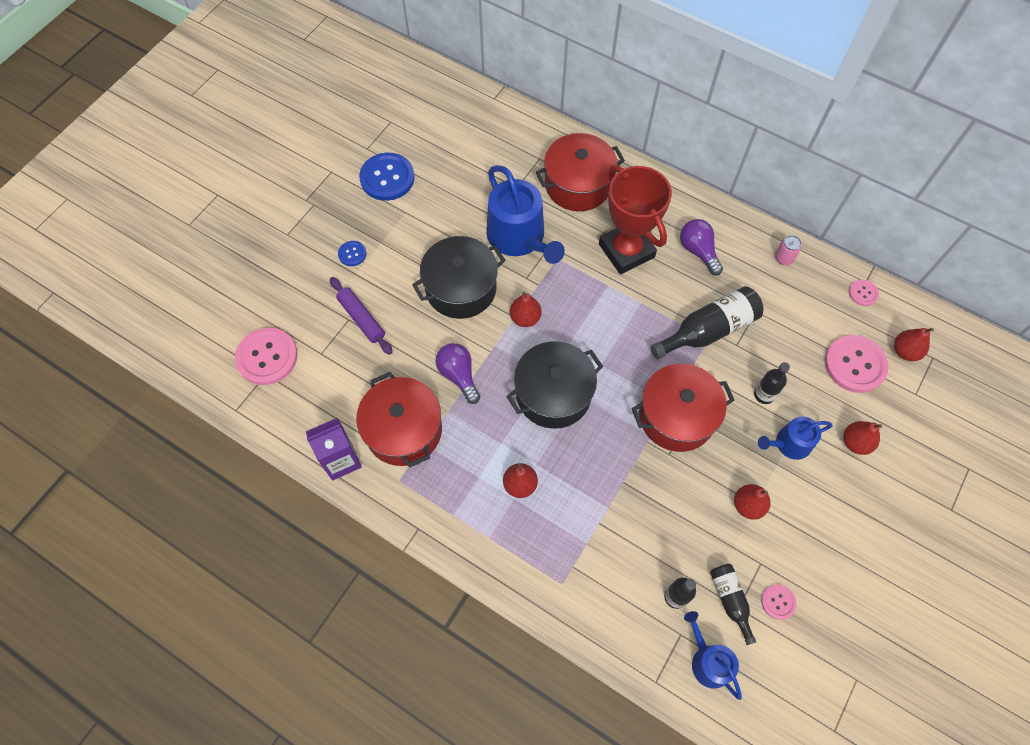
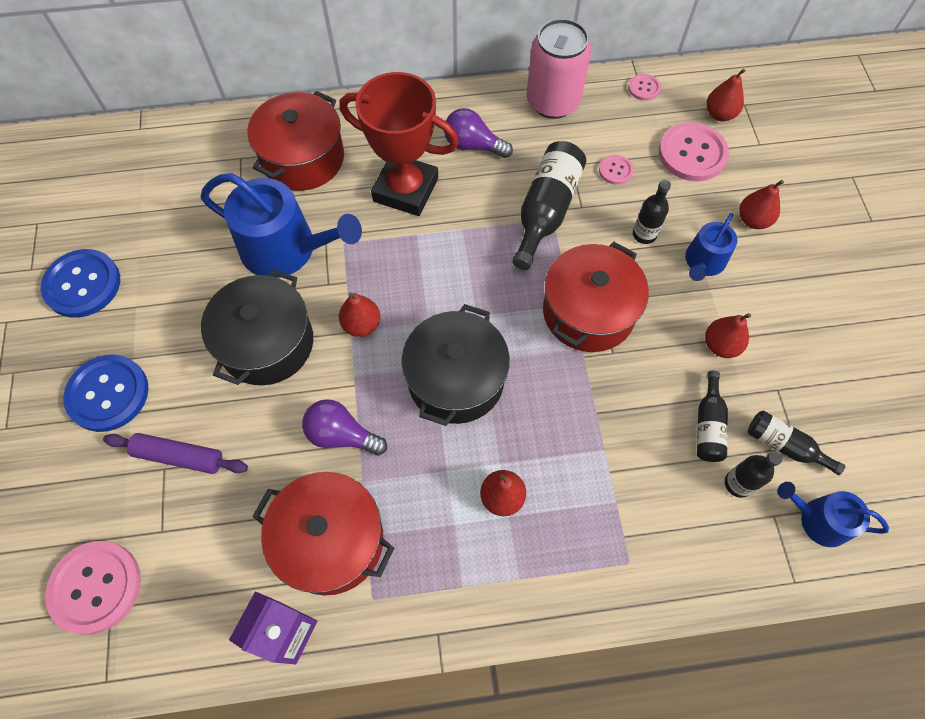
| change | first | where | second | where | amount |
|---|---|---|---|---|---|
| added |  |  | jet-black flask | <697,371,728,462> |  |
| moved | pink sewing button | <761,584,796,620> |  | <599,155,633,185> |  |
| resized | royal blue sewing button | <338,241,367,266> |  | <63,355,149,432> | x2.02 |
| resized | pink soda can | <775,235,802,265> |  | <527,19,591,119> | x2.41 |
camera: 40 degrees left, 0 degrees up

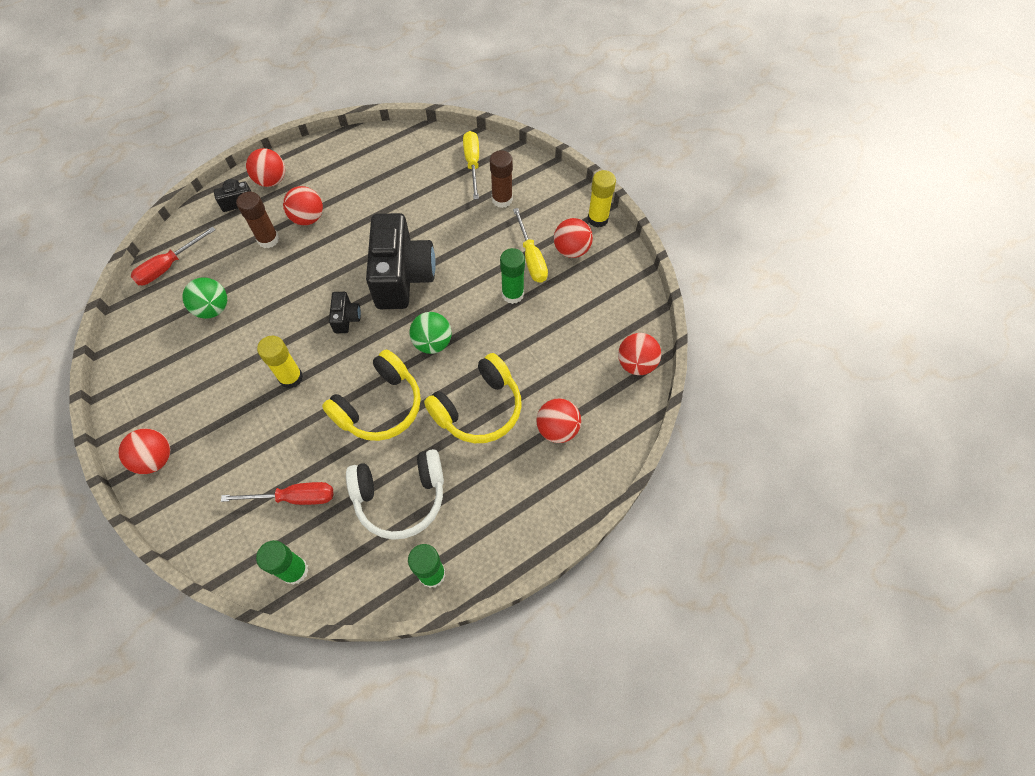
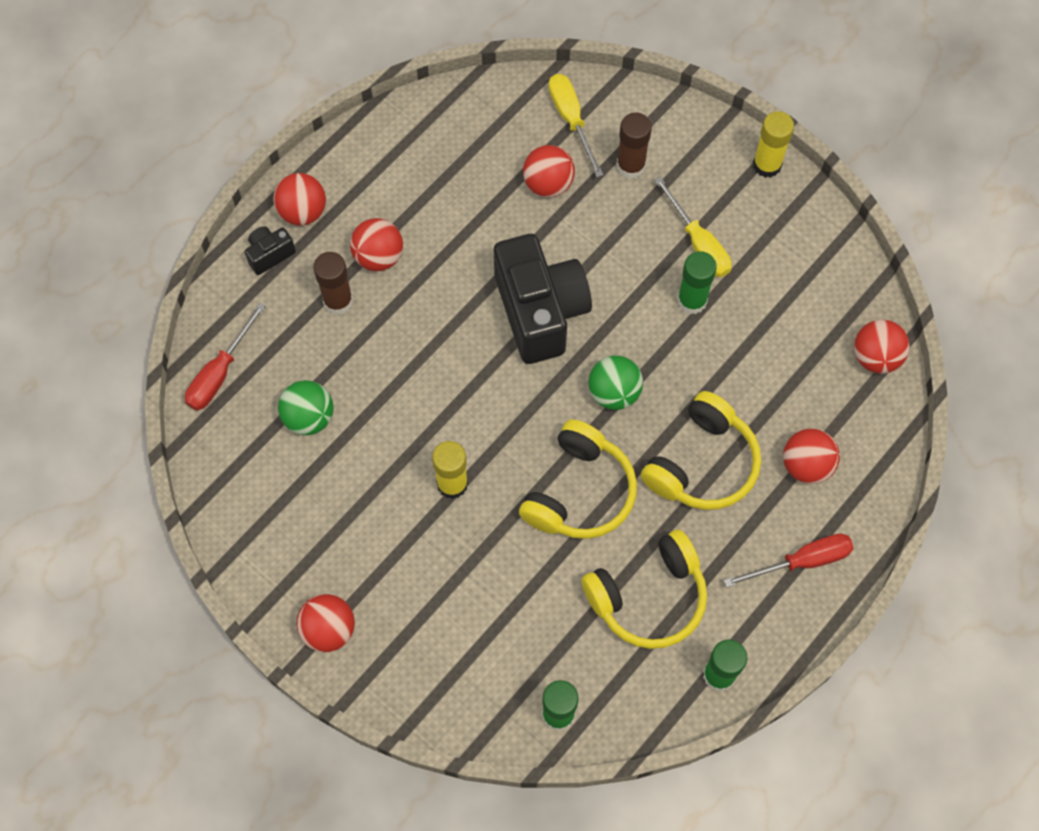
| change | first | where | second | where | amount |
|---|---|---|---|---|---|
| removed | jet-black photo camera | <329,292,361,333> |  |  |  |
| moved | scarlet screwdriver | <221,482,333,505> |  | <724,533,854,587> |  |
| moved | scarlet ball | <554,218,593,258> |  | <523,145,575,197> |  |
| recoloured | pure white headphones | <346,449,444,540> | yellow headphones | <582,530,707,649> |  |
camera: 15 degrees left, 5 degrees up

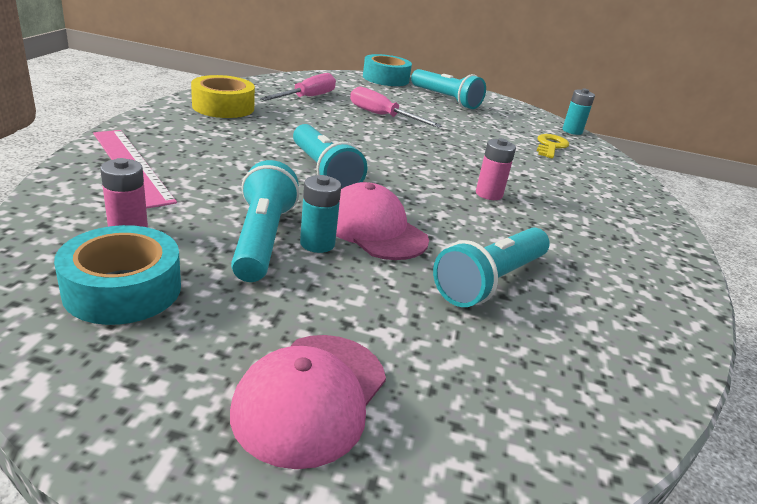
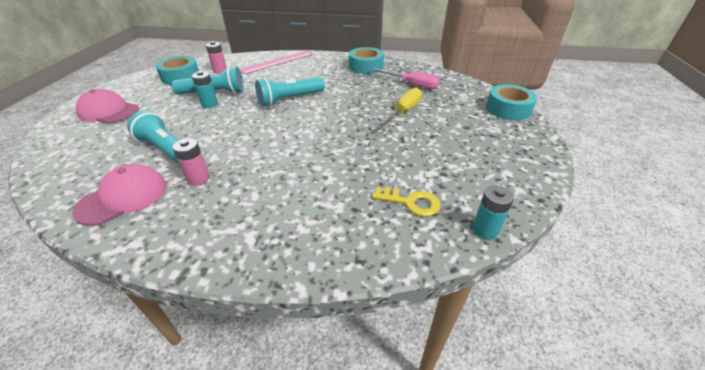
| change | first | where | second | where | amount |
|---|---|---|---|---|---|
| removed | turquoise flashlight | <411,69,486,109> |  |  |  |
| moved | pink cap | <336,182,429,260> |  | <72,164,166,226> |  |
| moved | pink battery | <476,138,516,200> |  | <173,138,210,186> |  |
| recoloured | yellow sticky tape | <191,75,255,118> | turquoise sticky tape | <349,47,384,74> |  |
| recoloured | pink screwdriver | <350,86,442,128> | yellow screwdriver | <376,87,422,129> |  |
camera: 90 degrees right, 10 degrees up

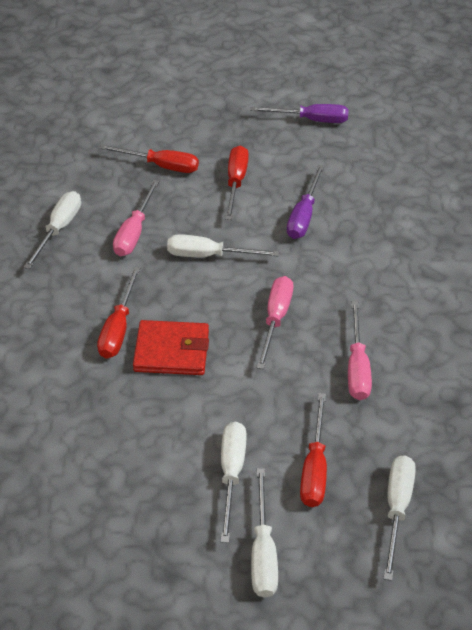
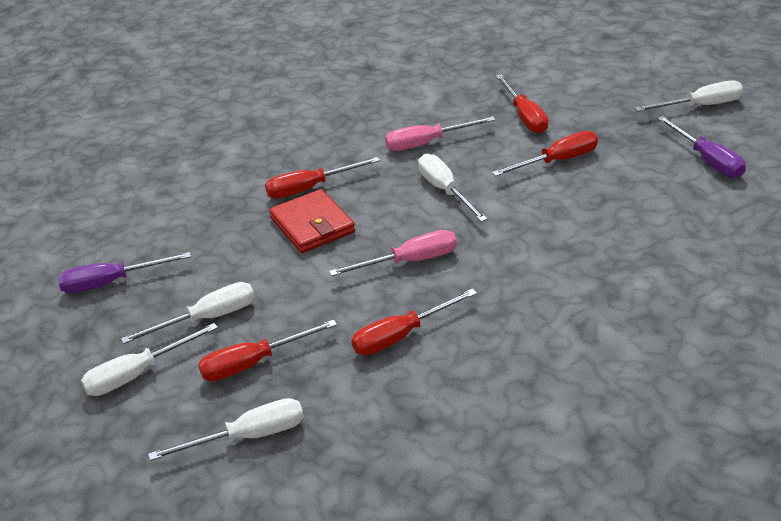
| change | first | where | second | where | amount |
|---|---|---|---|---|---|
| moved | pure white screwdriver | <24,191,81,269> |  | <635,81,743,112> |  |
| moved | violet screwdriver | <287,165,324,239> |  | <58,252,191,293> |  |
| recoloured | pink screwdriver | <348,301,372,400> | scarlet screwdriver | <351,289,477,355> |  |
camera: 60 degrees right, 10 degrees down

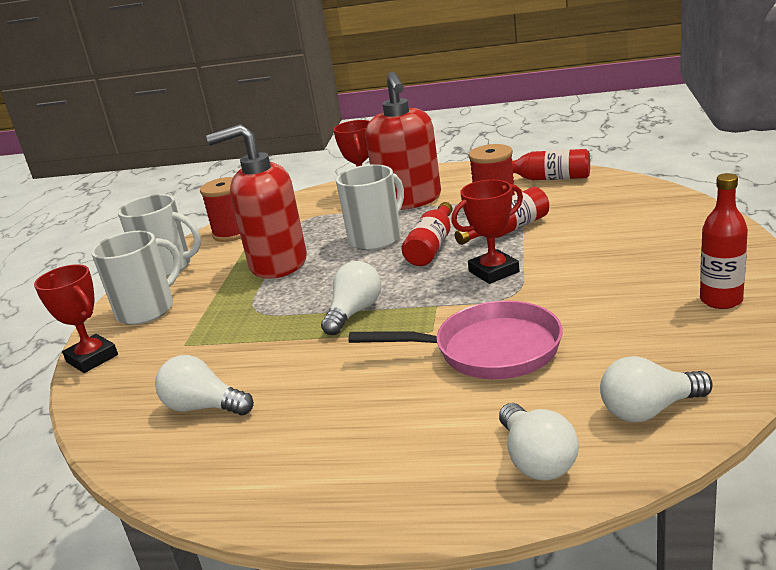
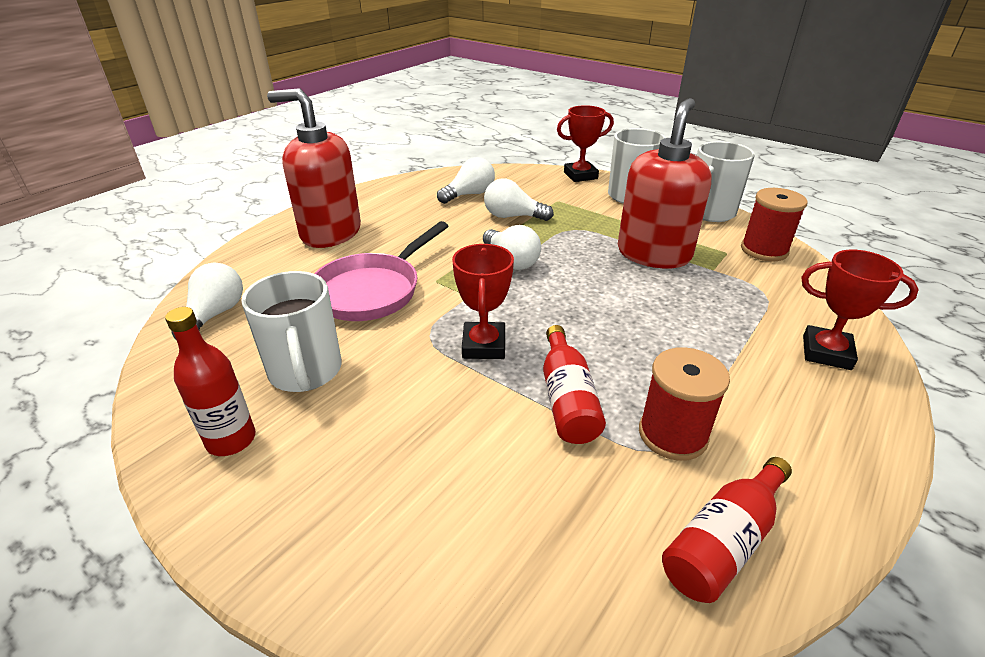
| change | first | where | second | where | amount |
|---|---|---|---|---|---|
| removed | scarlet flask | <402,202,453,266> |  |  |  |
| moved | pure white mug | <336,164,404,250> |  | <241,271,342,392> |  |
| moved | scarlet pump bottle | <365,72,441,210> |  | <267,88,361,248> |  |
| moved | pure white bulb | <499,403,579,481> |  | <484,178,554,221> |  |
camera: 115 degrees right, 10 degrees up

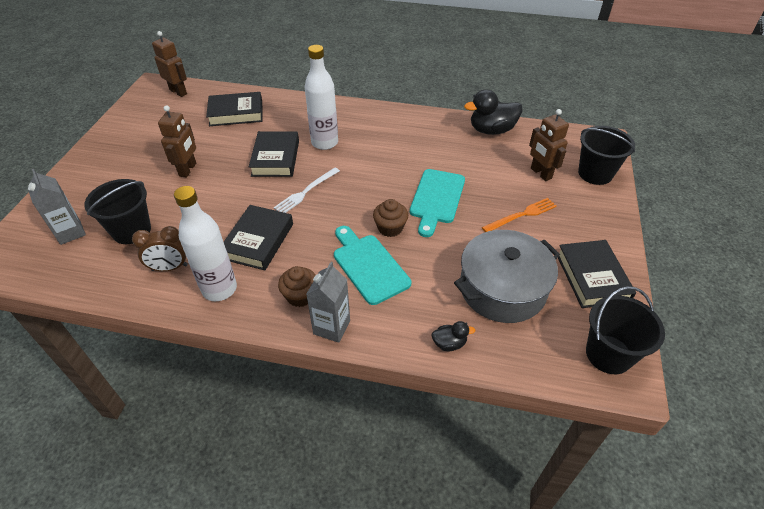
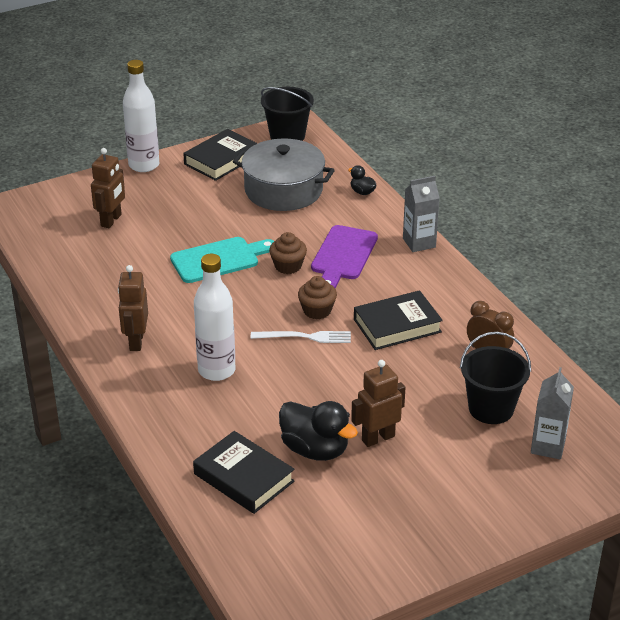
| change | first | where | second | where | amount |
|---|---|---|---|---|---|
| removed | jet-black hardcover | <249,131,299,177> |  |  |  |
| removed | orange table fork | <482,198,557,232> |  |  |  |
| removed | jet-black bucket | <578,126,635,185> |  |  |  |
| moved | russet toy robot | <152,31,187,97> |  | <118,265,148,351> |  |
| moved | pure white flask | <174,186,237,301> |  | <123,60,159,172> |  |
| moved | russet fairy cake | <278,266,316,307> |  | <298,276,337,319> |  |
| moved | jet-black rubber duck | <464,89,523,135> |  | <279,401,358,461> |  |
| recoloured | turquoise cutting board | <334,226,411,305> | violet cutting board | <311,225,378,288> |  |
camera: 130 degrees left, 10 degrees down

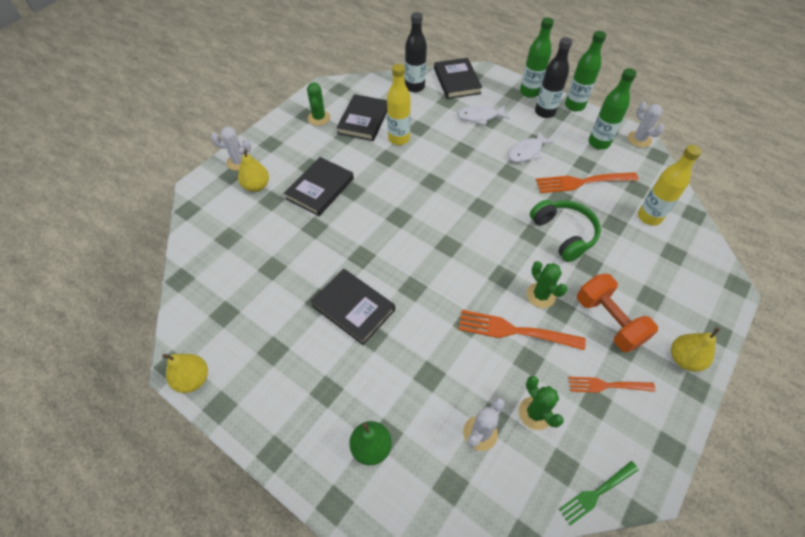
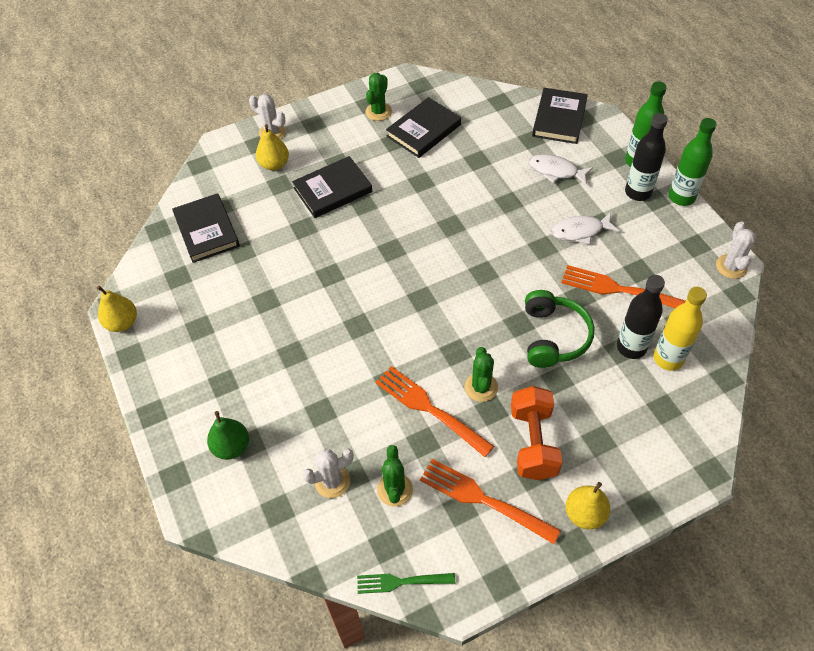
| change | first | where | second | where | amount |
|---|---|---|---|---|---|
| removed | yellow flask | <387,64,411,145> |  |  |  |
| removed | green flask | <588,68,637,150> |  |  |  |
| moved | jet-black hardcover | <311,269,395,345> |  | <172,193,240,263> |  |
| moved | jet-black flask | <405,12,427,92> |  | <617,275,665,359> |  |
| resized | orange table fork | <568,377,656,393> |  | <420,459,561,544> | x1.58 |
camera: 30 degrees right, 0 degrees up

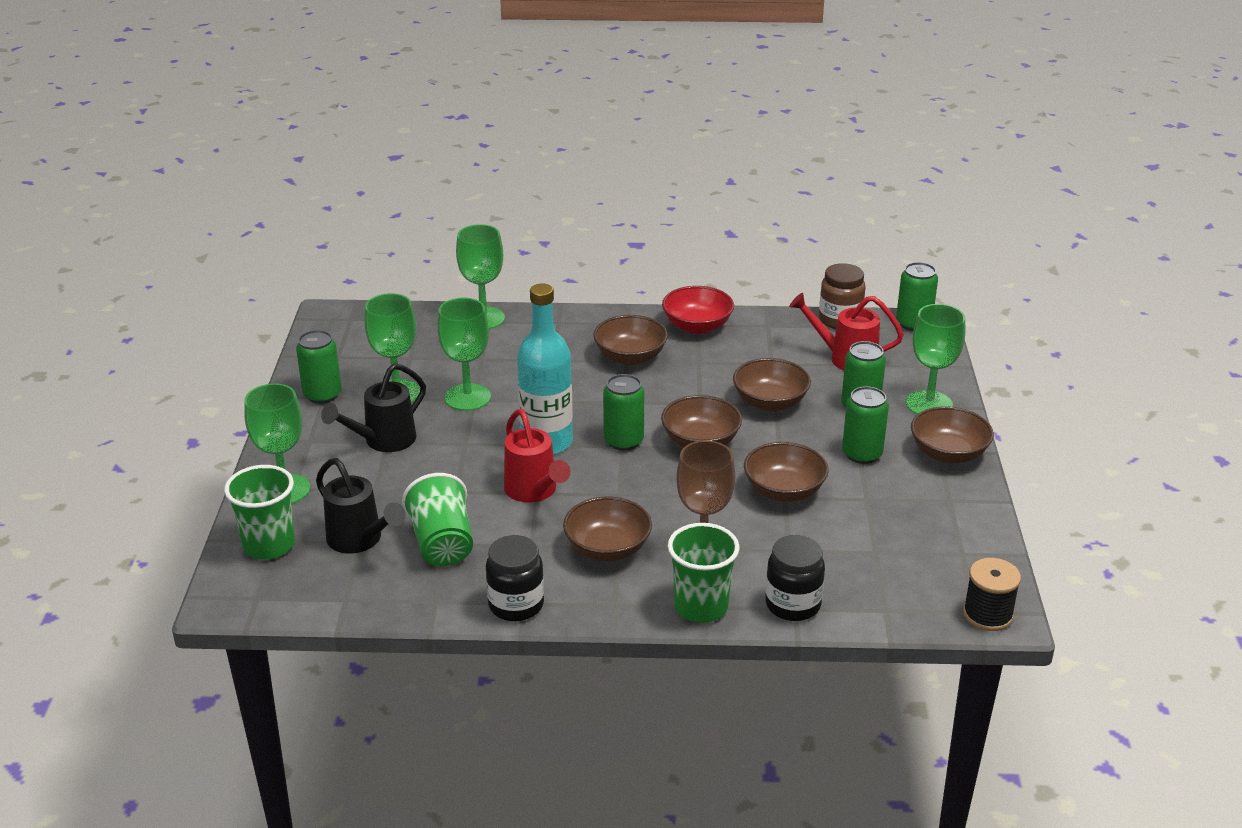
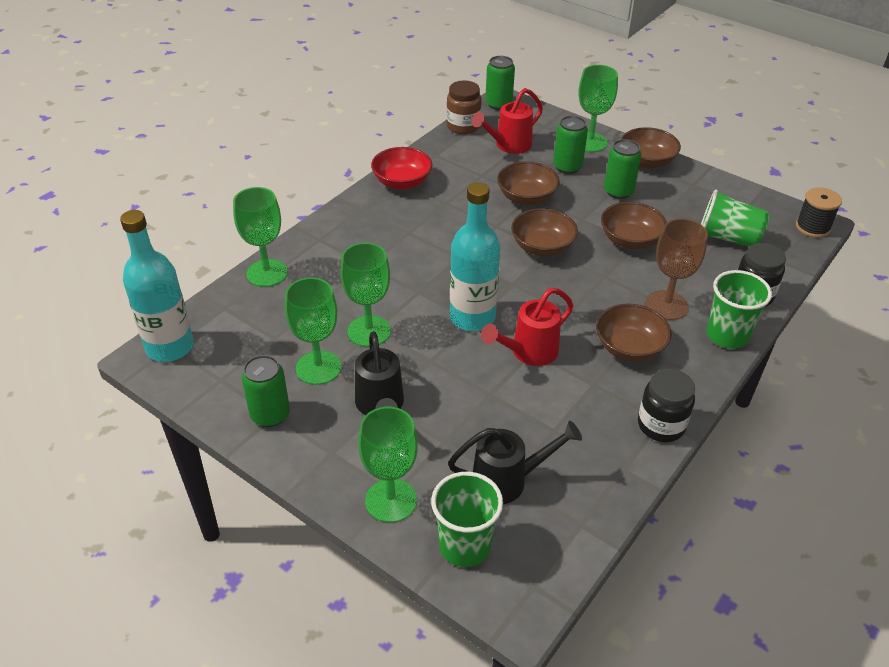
| change | first | where | second | where | amount |
|---|---|---|---|---|---|
| removed | russet serving bowl | <593,315,668,365> |  |  |  |
| removed | green soda can | <603,374,644,451> |  |  |  |
| added |  |  | turquoise flask | <120,210,194,362> |  |
| moved | green tumbler | <402,473,473,566> |  | <701,189,769,247> |  |
| turned | scarlet watering pot | <504,409,570,503> |  | <481,288,573,366> | 135 degrees clockwise |
camera: 55 degrees left, 10 degrees up

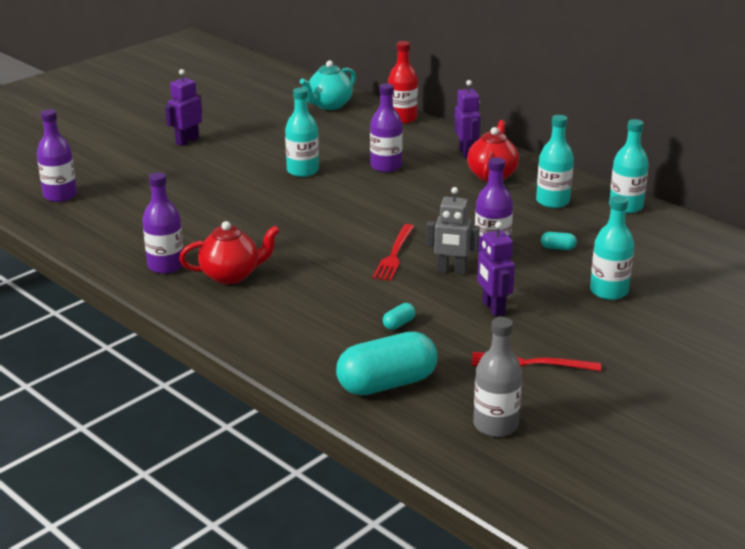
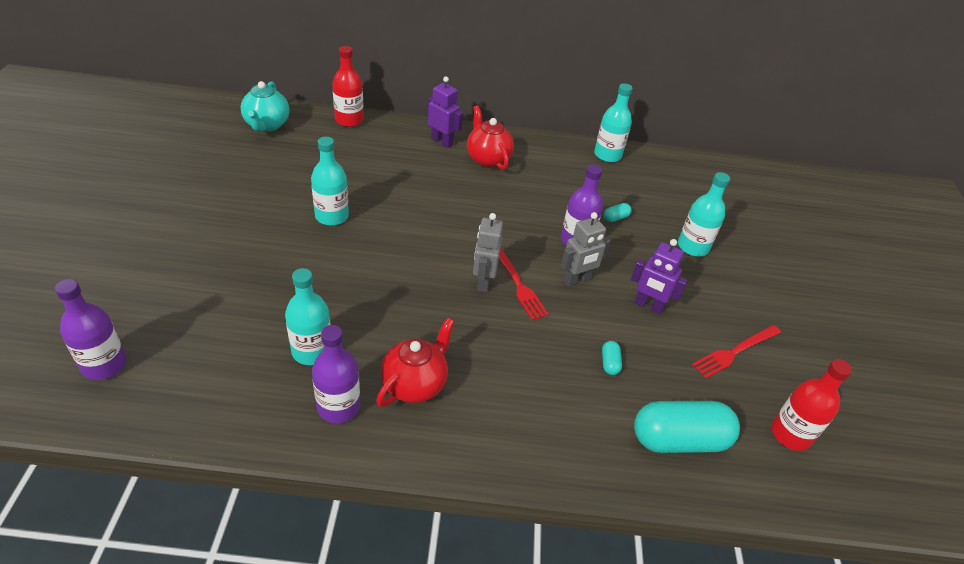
| change | first | where | second | where | amount |
|---|---|---|---|---|---|
| removed | violet toy robot | <165,69,202,146> |  |  |  |
| removed | violet flask | <370,83,403,172> |  |  |  |
| added |  |  | ash-grey toy robot | <473,213,503,292> |  |
| moved | turquoise flask | <536,115,574,208> |  | <285,268,331,365> |  |
| recoloured | ash-grey flask | <473,317,522,437> | scarlet flask | <771,359,852,451> |  |
| turned | turquoise pill | <336,331,437,396> |  | <634,401,740,453> | 60 degrees clockwise |
camera: 45 degrees left, 15 degrees up

